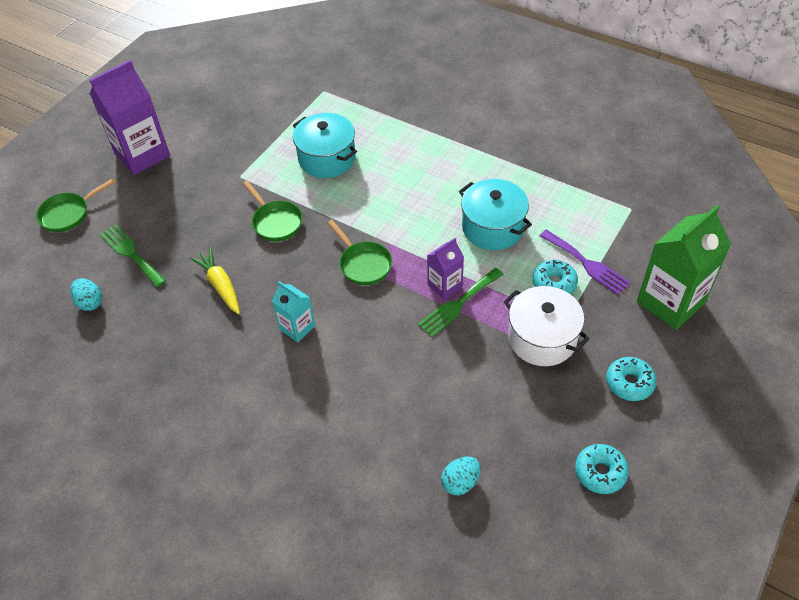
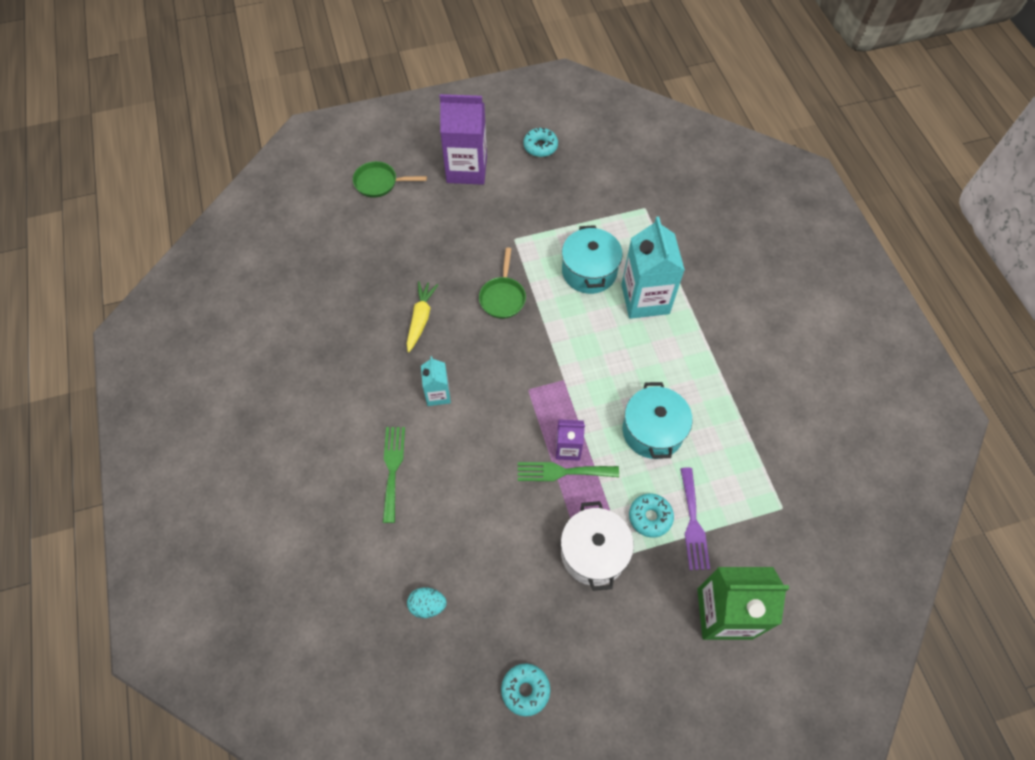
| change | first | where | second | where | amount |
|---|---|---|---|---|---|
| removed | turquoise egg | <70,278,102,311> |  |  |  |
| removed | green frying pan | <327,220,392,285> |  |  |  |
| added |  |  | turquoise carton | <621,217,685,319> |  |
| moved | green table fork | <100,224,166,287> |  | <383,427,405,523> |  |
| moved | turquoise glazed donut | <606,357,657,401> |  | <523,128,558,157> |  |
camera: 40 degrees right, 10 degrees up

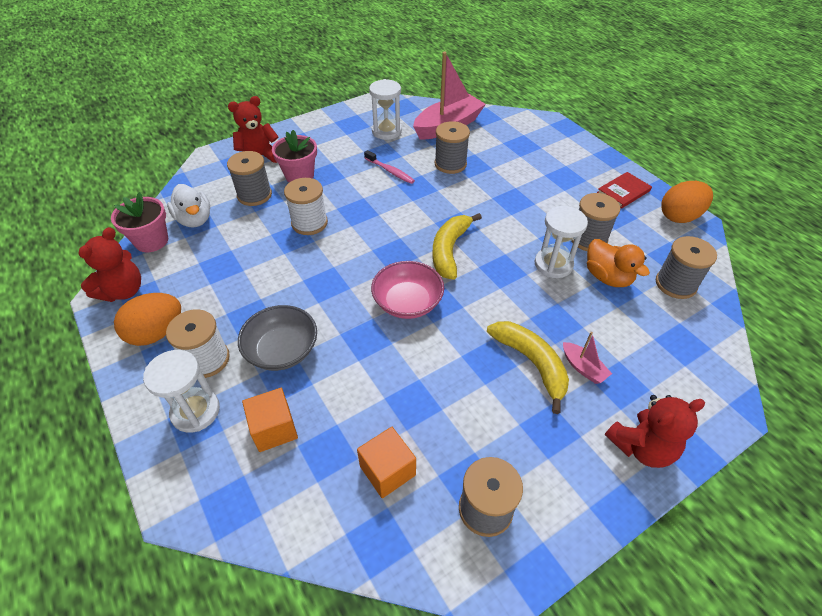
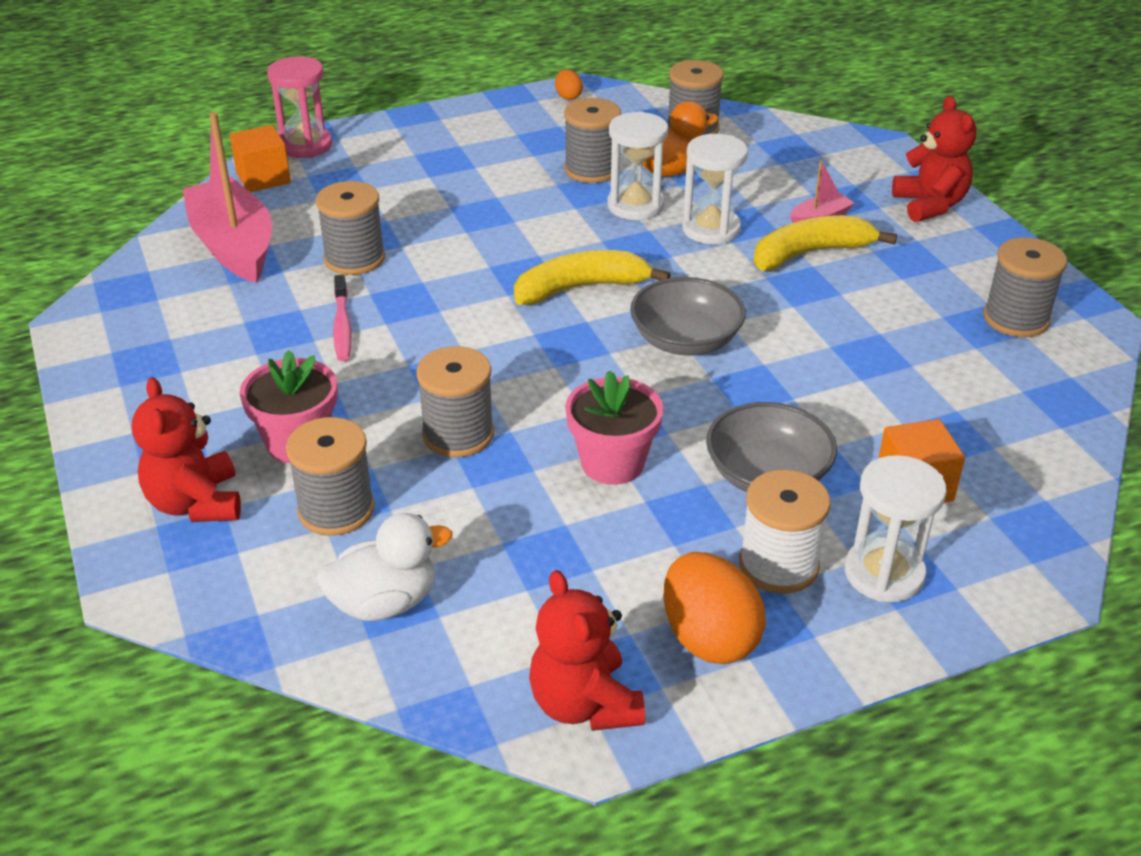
| change | first | where | second | where | amount |
|---|---|---|---|---|---|
| removed | scarlet hardcover | <597,172,652,209> |  |  |  |
| added |  |  | pink sand timer | <267,56,332,158> |  |
| moved | pink plant pot | <111,192,168,252> |  | <565,370,664,485> |  |
| moved | orange solid cube | <357,427,416,498> |  | <230,125,291,192> |  |
| moved | pure white sand timer | <369,79,402,140> |  | <682,134,748,244> |  |
| recoloured | pure white spool | <284,178,328,235> | ash-grey spool | <416,346,494,457> |  |
| recoloured | pink serving bowl | <371,261,444,319> | ash-grey serving bowl | <630,277,746,356> |  |
| turned | scarlet stuffed bear | <78,227,141,302> |  | <529,570,645,731> | 150 degrees counterclockwise |
| turned | pink tooth brush | <364,150,415,184> |  | <333,275,352,361> | 120 degrees clockwise |
| turned | yellow toy banana | <432,213,482,280> |  | <514,250,670,305> | 135 degrees clockwise |
| resized | orange egg | <661,181,713,223> |  | <555,70,583,100> | x0.49 |
camera: 80 degrees left, 10 degrees down

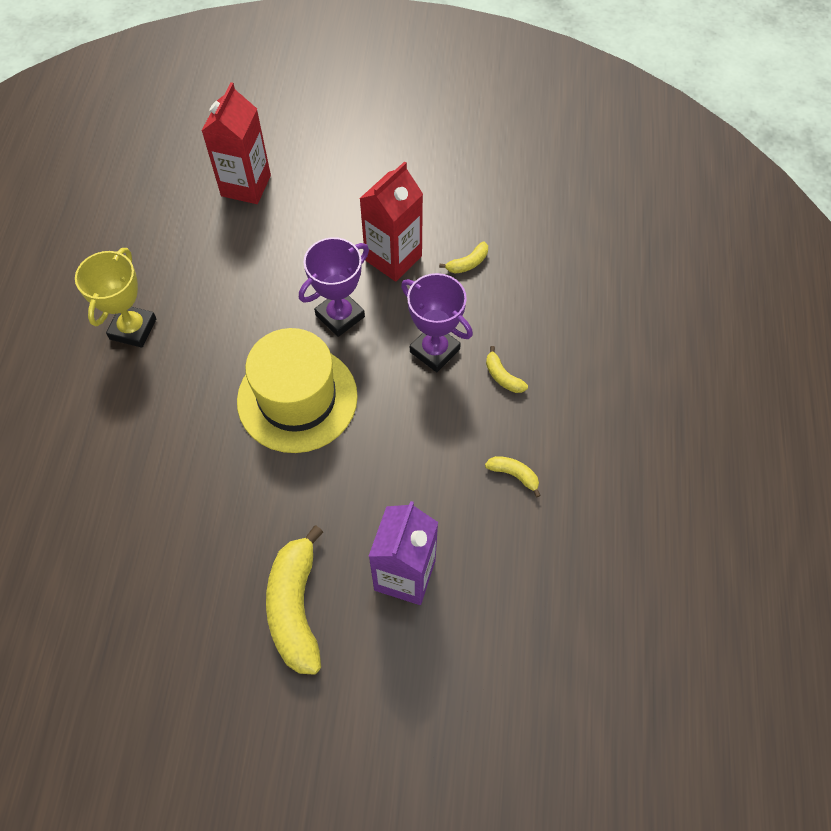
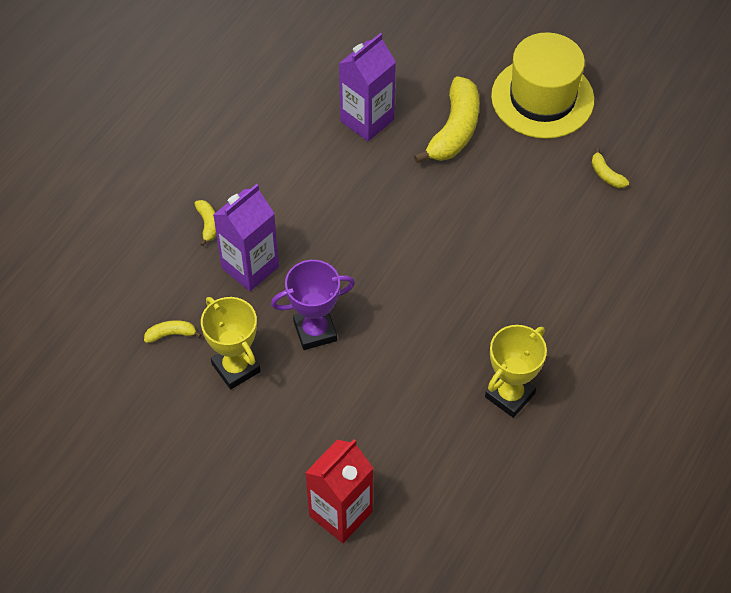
| change | first | where | second | where | amount |
|---|---|---|---|---|---|
| moved | yellow top hat | <237,328,358,453> |  | <491,32,594,139> |  |
| moved | yellow toy banana | <485,456,541,497> |  | <592,148,629,188> |  |
| replaced | scarlet carton | <359,161,423,282> | yellow prize cup | <201,297,261,389> |  |
| replaced | violet prize cup | <401,273,473,372> | violet carton | <213,184,279,291> |  |
camera: 155 degrees left, 5 degrees down

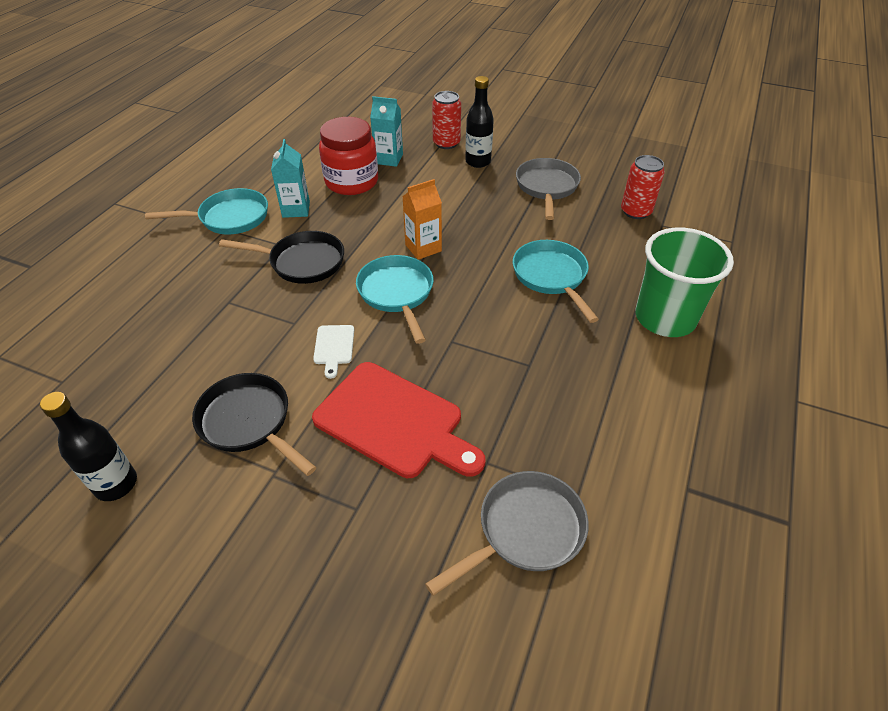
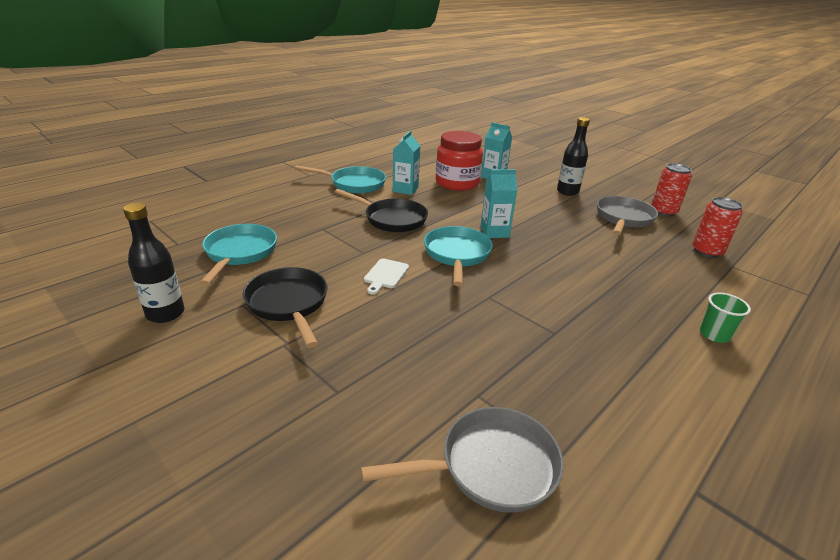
| change | first | where | second | where | amount |
|---|---|---|---|---|---|
| removed | scarlet cutting board | <312,362,486,478> |  |  |  |
| moved | scarlet soda can | <432,91,461,149> |  | <651,163,692,216> |  |
| moved | turquoise frying pan | <513,240,599,323> |  | <200,224,277,286> |  |
| recoloured | orange carton | <402,179,442,260> | turquoise carton | <480,169,517,238> |  |
| resized | green tumbler | <635,228,734,337> |  | <700,293,751,343> | x0.45 |
camera: 20 degrees right, 15 degrees down

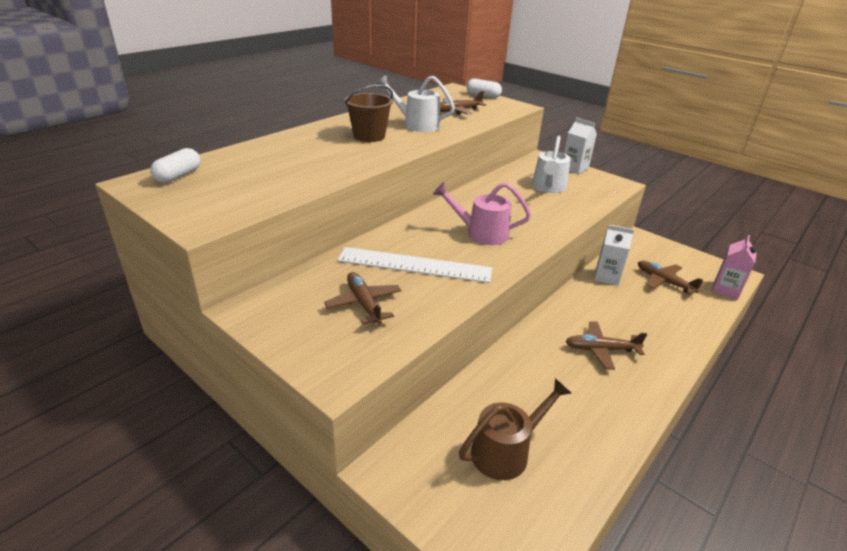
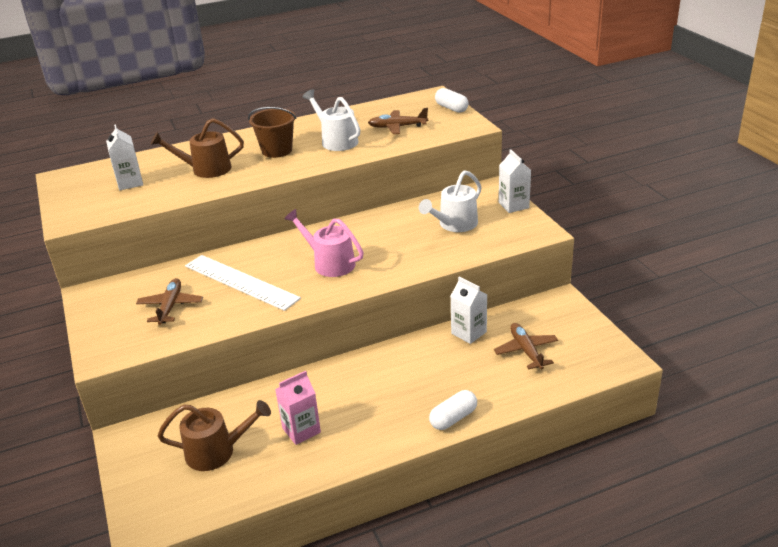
| change | first | where | second | where | amount |
|---|---|---|---|---|---|
| removed | russet plane | <565,321,647,370> |  |  |  |
| added |  |  | pure white carton | <106,124,143,190> |  |
| added |  |  | russet watering pot | <150,118,244,178> |  |
| moved | pure white pill | <150,148,201,183> |  | <429,390,477,430> |  |
| moved | pink carton | <712,235,757,300> |  | <275,371,321,445> |  |
camera: 30 degrees right, 0 degrees up

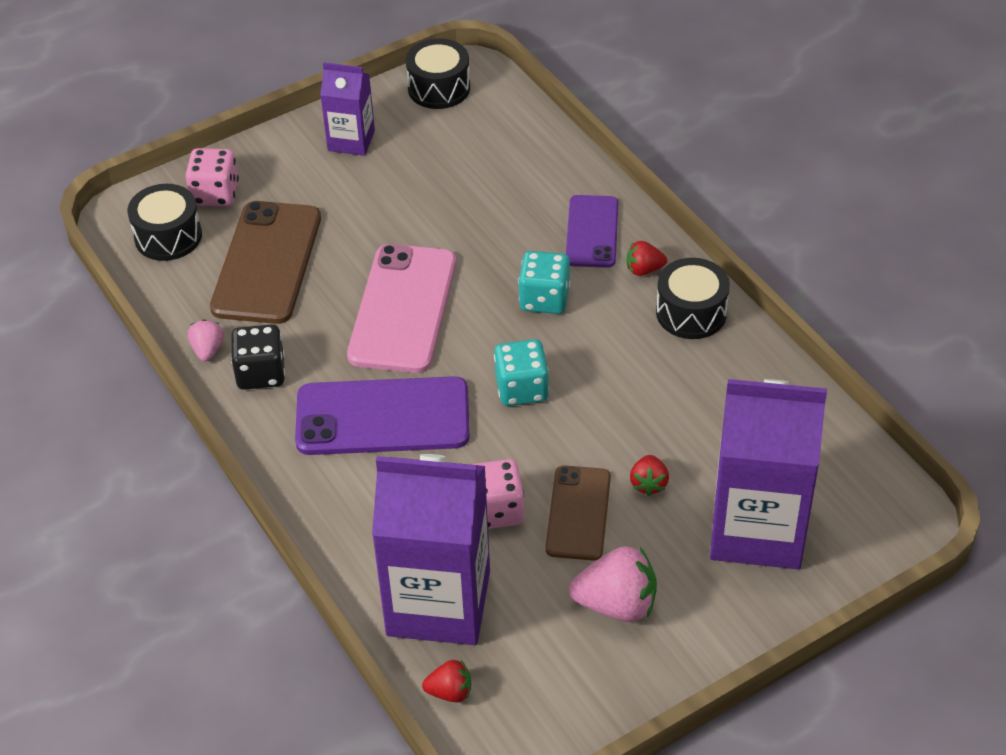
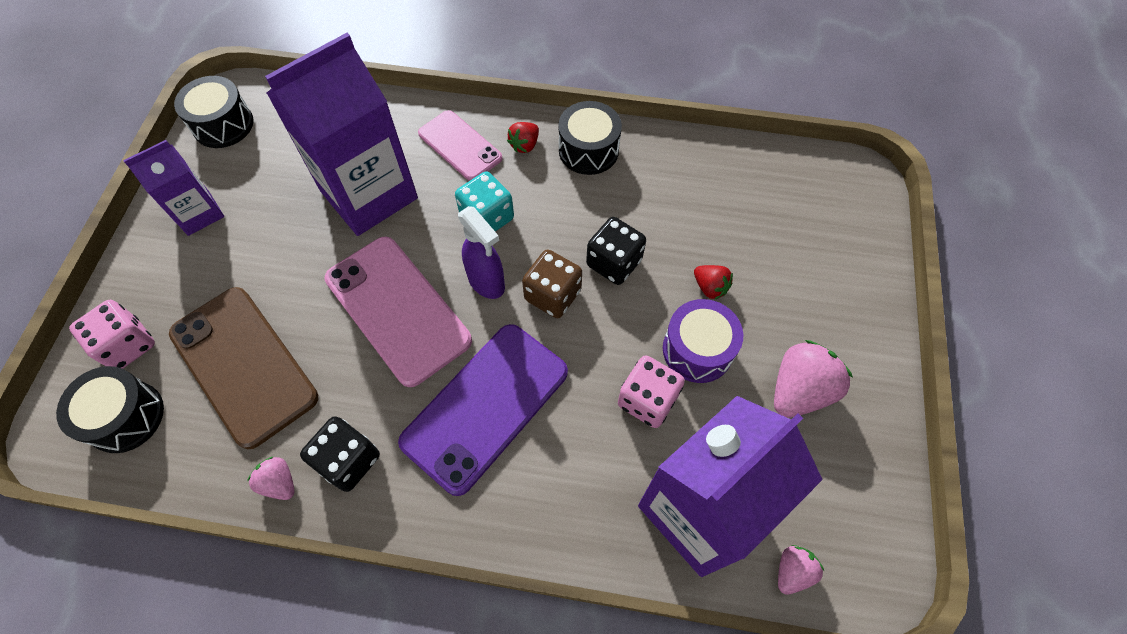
| change | first | where | second | where | amount |
|---|---|---|---|---|---|
| added |  |  | violet spray cleaner | <458,206,505,299> |  |
| added |  |  | jet-black game die | <586,217,646,285> |  |
| moved | violet carton | <710,379,827,569> |  | <265,33,418,236> |  |
| replaced | russet smartphone | <545,465,611,561> | violet drum | <663,299,743,383> |  |
| recoloured | scarlet berry | <422,660,471,703> | pink berry | <778,545,824,595> |  |
| recoloured | turquoise game die | <494,339,549,406> | russet game die | <522,250,582,318> |  |
| recoloured | violet smartphone | <566,195,618,268> | pink smartphone | <418,110,502,181> |  |
camera: 50 degrees left, 15 degrees up

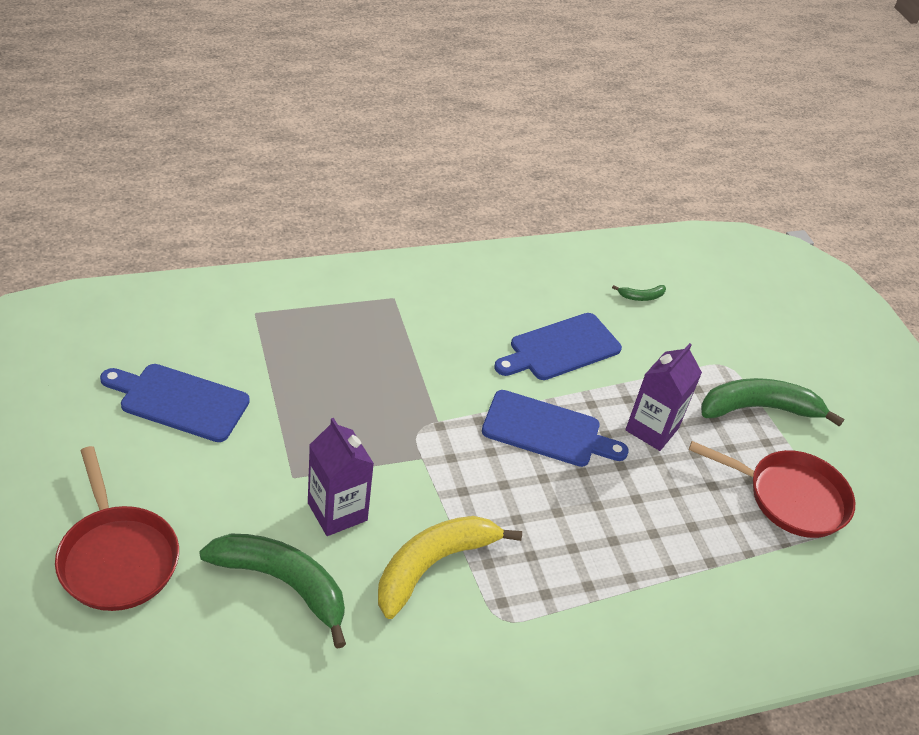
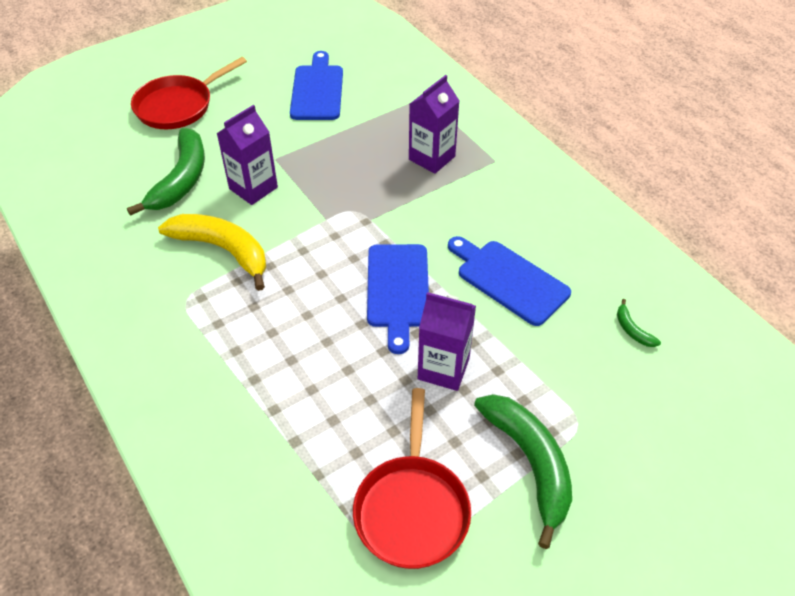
| change | first | where | second | where | amount |
|---|---|---|---|---|---|
| added |  |  | violet carton | <409,75,459,174> |  |
camera: 80 degrees right, 5 degrees up

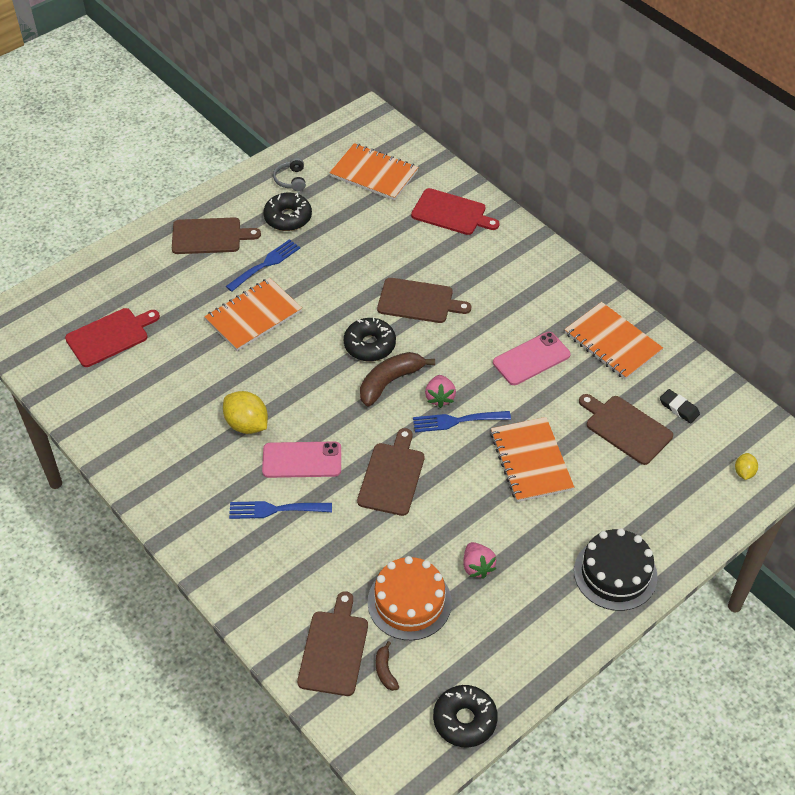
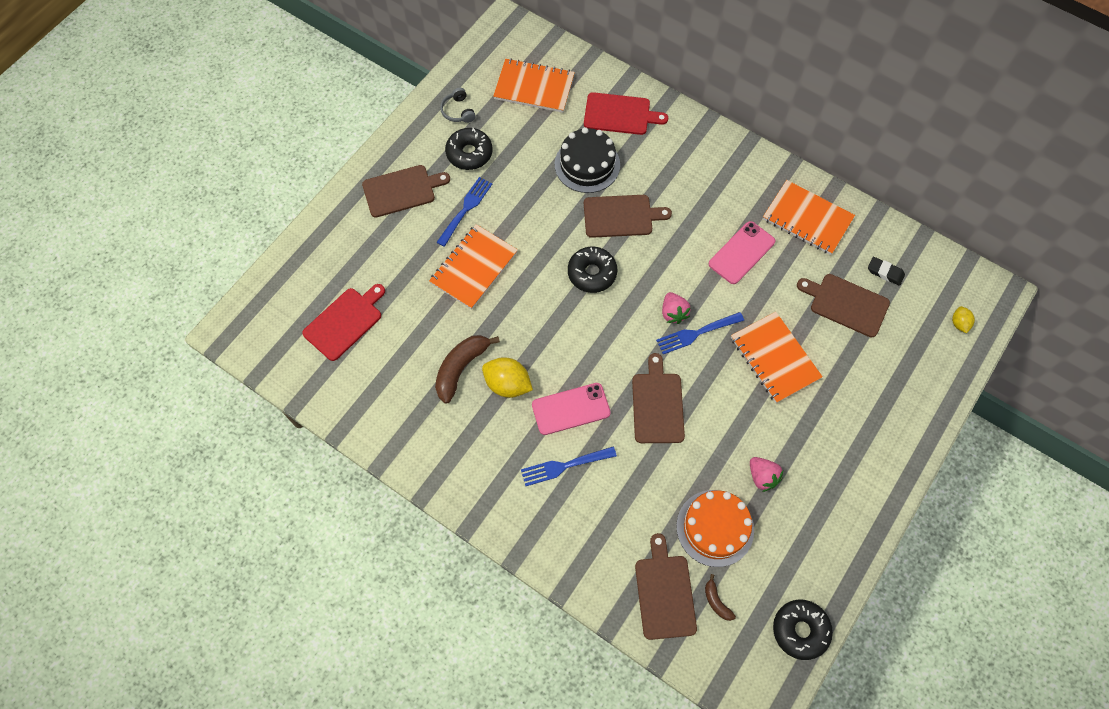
| change | first | where | second | where | amount |
|---|---|---|---|---|---|
| moved | russet toy banana | <360,352,435,406> |  | <435,335,500,404> |  |
| moved | jet-black layer cake | <574,528,658,611> |  | <555,127,620,193> |  |
camera: 15 degrees left, 15 degrees up

